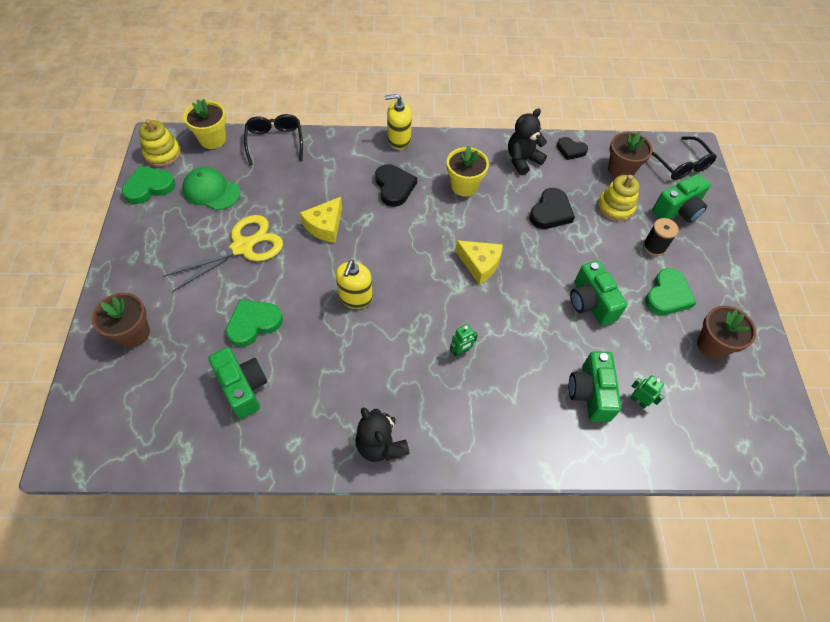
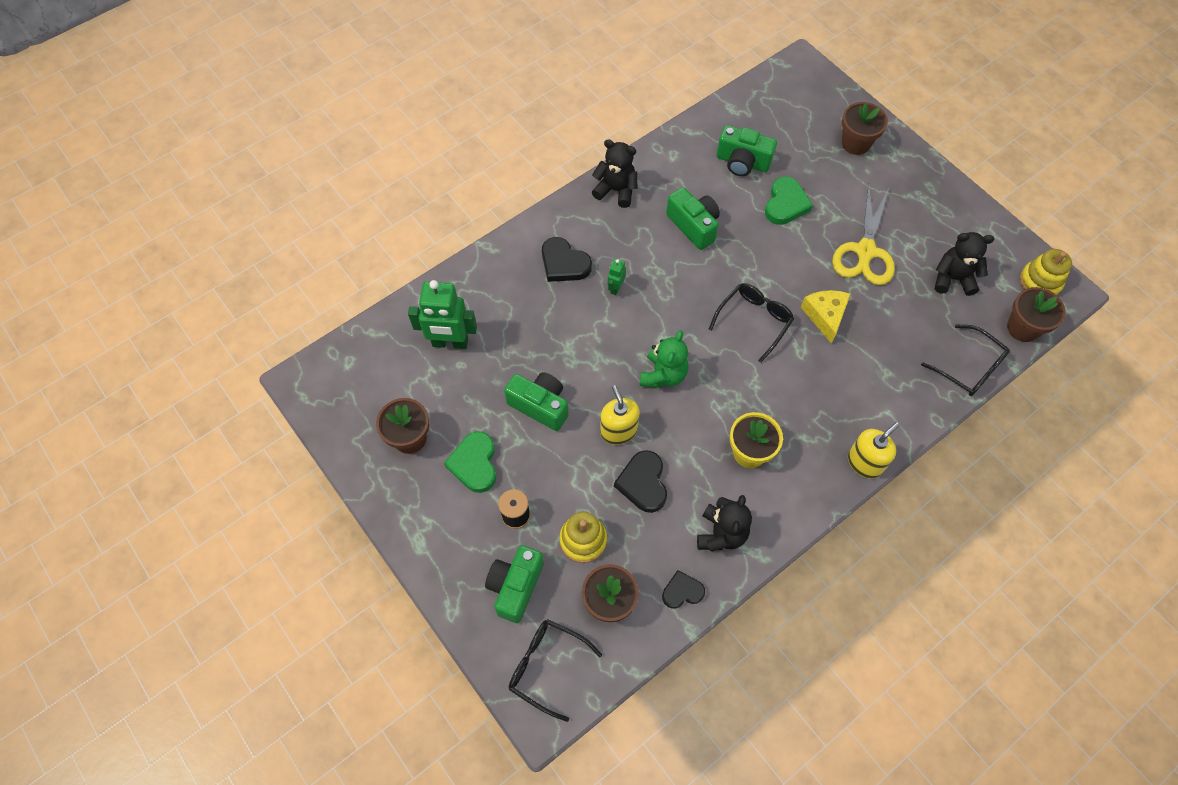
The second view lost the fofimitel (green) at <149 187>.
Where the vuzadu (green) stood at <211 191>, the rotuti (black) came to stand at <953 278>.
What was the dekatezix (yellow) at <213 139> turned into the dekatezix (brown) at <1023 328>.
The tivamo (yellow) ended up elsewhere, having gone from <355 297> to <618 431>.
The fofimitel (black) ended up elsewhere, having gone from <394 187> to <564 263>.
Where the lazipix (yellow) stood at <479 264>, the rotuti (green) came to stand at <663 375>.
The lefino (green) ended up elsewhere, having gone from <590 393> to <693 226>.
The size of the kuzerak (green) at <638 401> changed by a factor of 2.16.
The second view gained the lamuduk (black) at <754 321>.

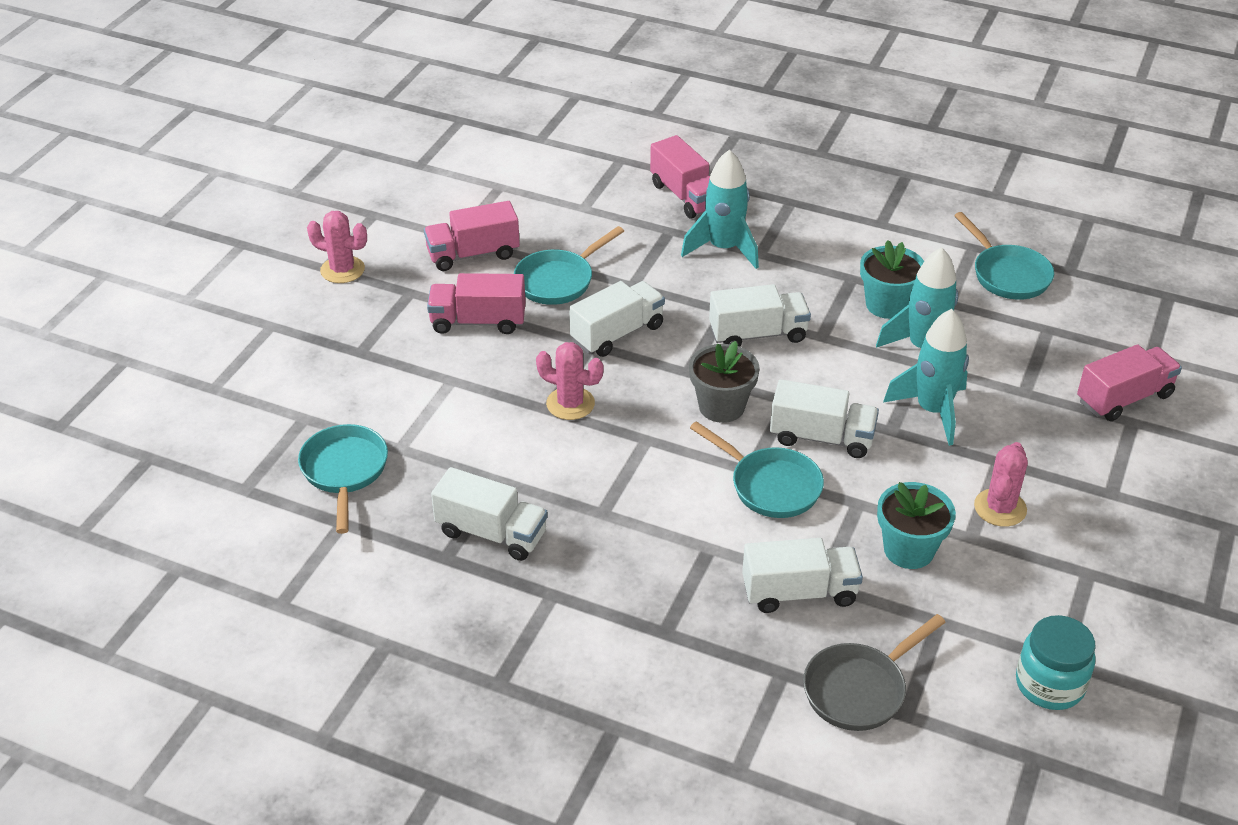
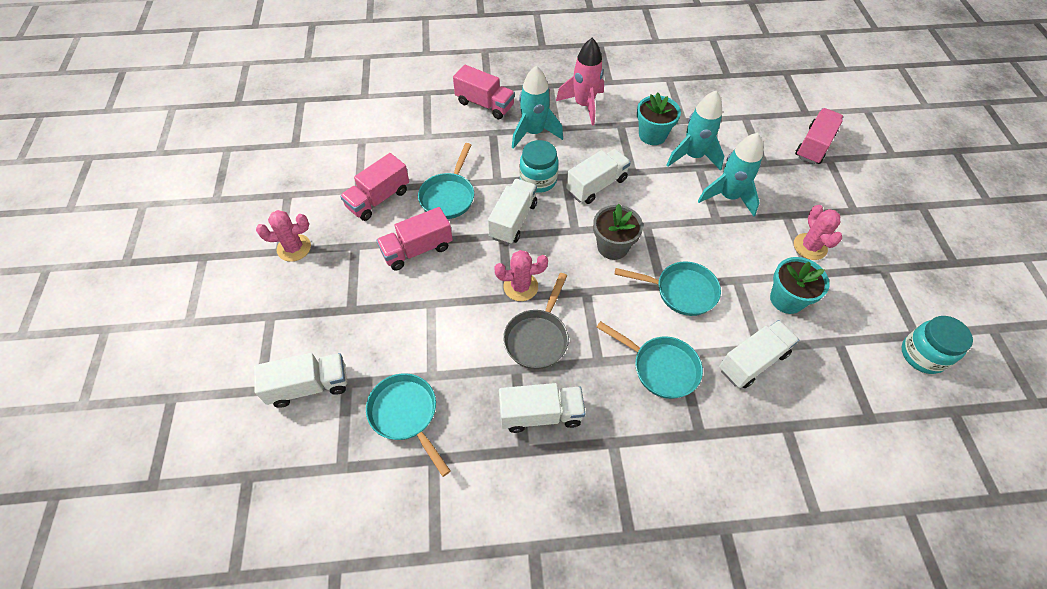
The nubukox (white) ended up elsewhere, having gone from <821 437> to <309 386>.
The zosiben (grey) ended up elsewhere, having gone from <859 689> to <537 337>.
The zosiben (turquoise) ended up elsewhere, having gone from <1007 274> to <660 367>.
The second view gained the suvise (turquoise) at <538 180>.
The second view gained the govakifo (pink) at <583 105>.

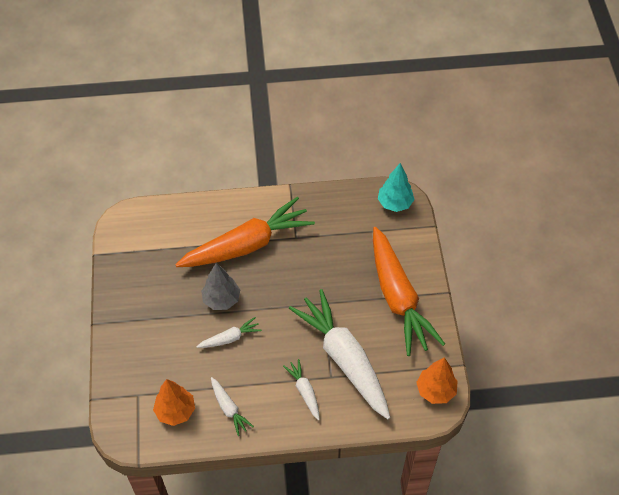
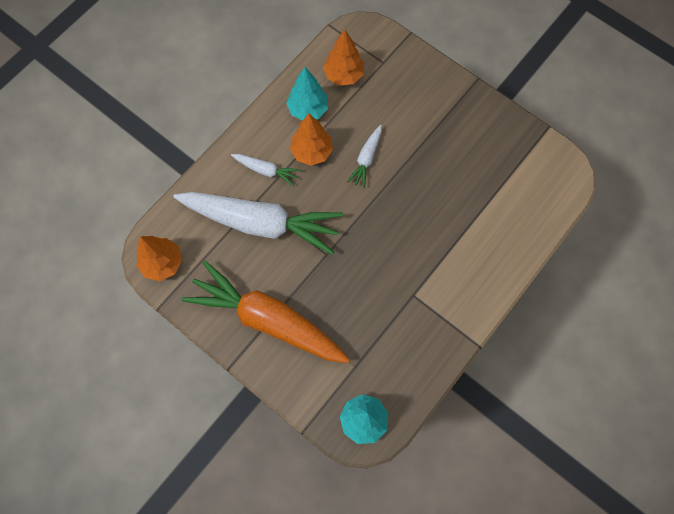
The second view lost the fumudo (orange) at <247 244>.
The second view lost the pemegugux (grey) at <221 300>.
Where the fumudo (white) stood at <229 409>, the pemegugux (turquoise) came to stand at <308 109>.
The second view gained the pemegugux (orange) at <312 152>.

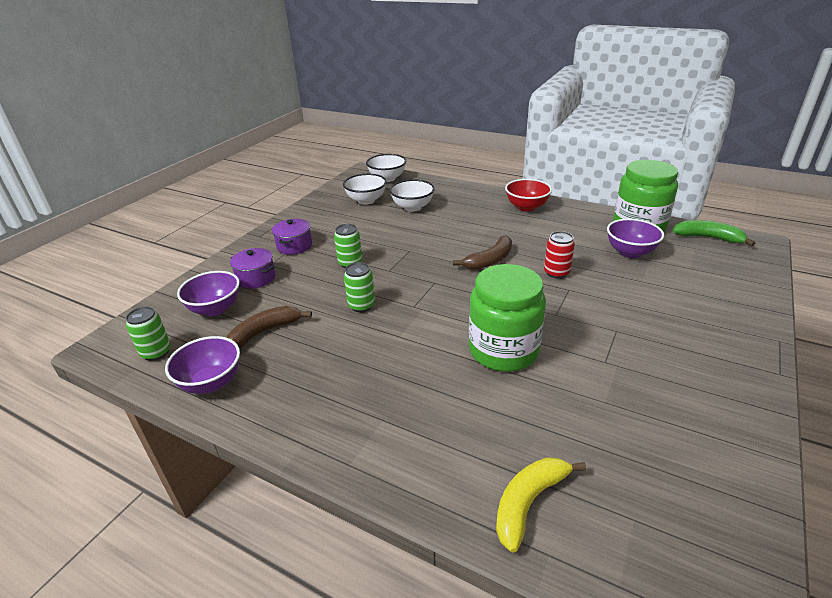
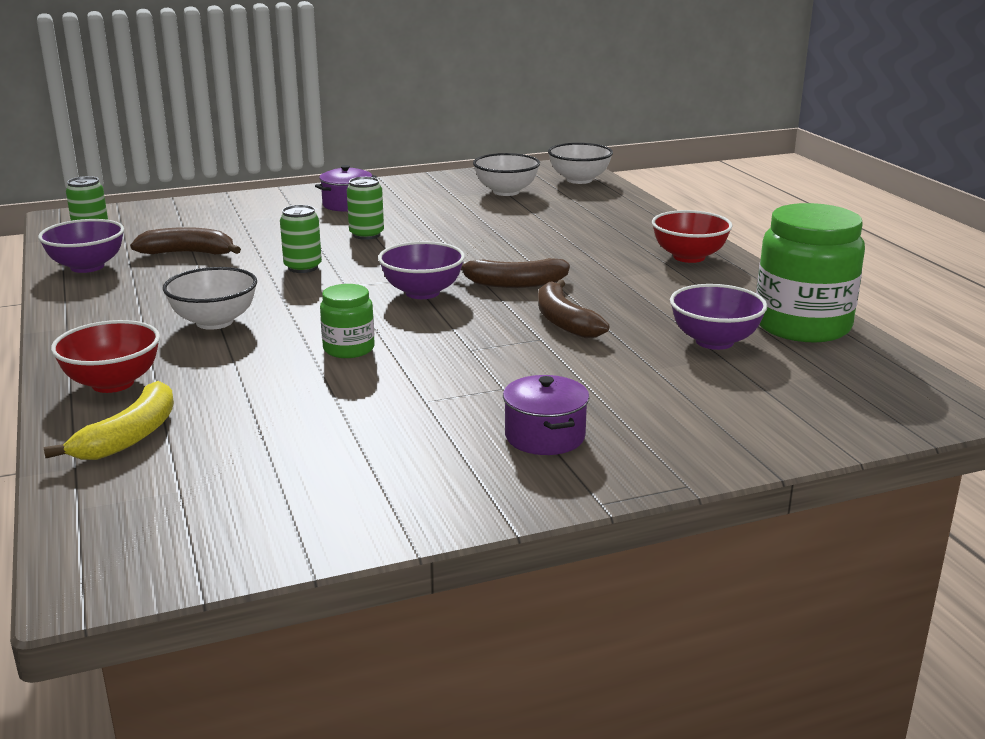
The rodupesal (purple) ended up elsewhere, having gone from <215 309> to <422 293>.
The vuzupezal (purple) ended up elsewhere, having gone from <256 278> to <544 436>.
The rodupesal (white) ended up elsewhere, having gone from <412 207> to <214 322>.
The size of the suvise (green) at <503 350> changed by a factor of 0.51.
The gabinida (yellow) at <528 502> ended up facing another way, 120 degrees clockwise from before.
Where the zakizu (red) stood at <556 273>, the gabinida (brown) came to stand at <564 321>.
The second view lost the gabinida (green) at <708 238>.
The second view gained the rodupesal (red) at <113 383>.

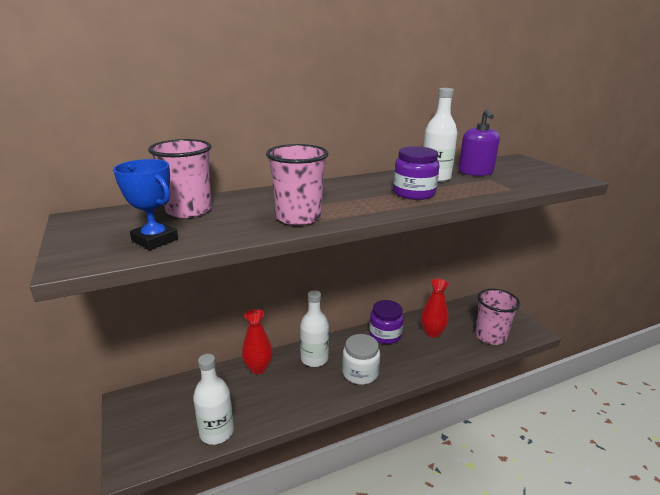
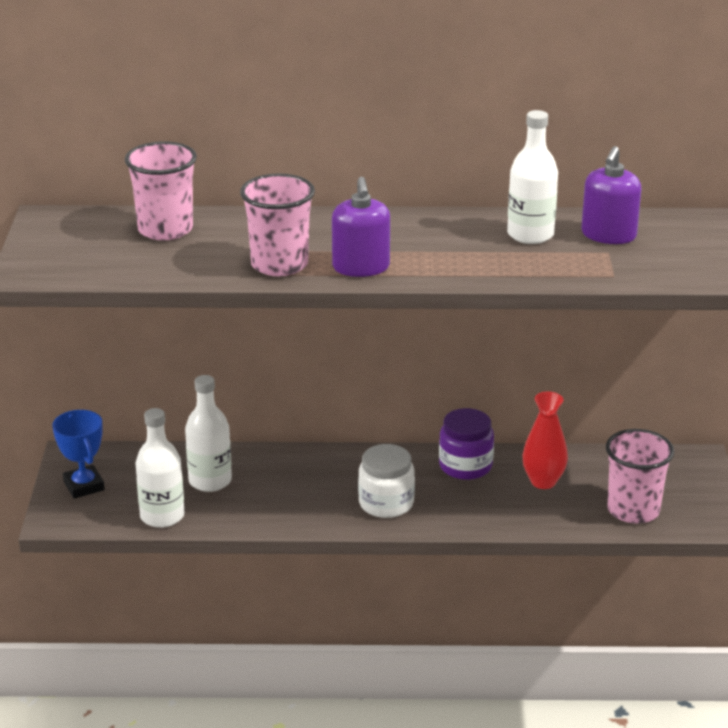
The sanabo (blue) ended up elsewhere, having gone from <155 240> to <84 486>.
The second view lost the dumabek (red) at <258 368>.
The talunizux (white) ended up elsewhere, having gone from <314 359> to <210 481>.
The second view lost the suvise (purple) at <414 193>.
The second view gained the tivamo (purple) at <361 267>.

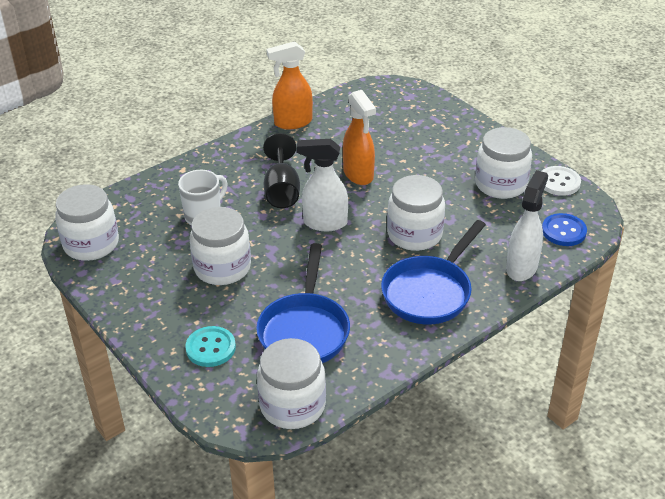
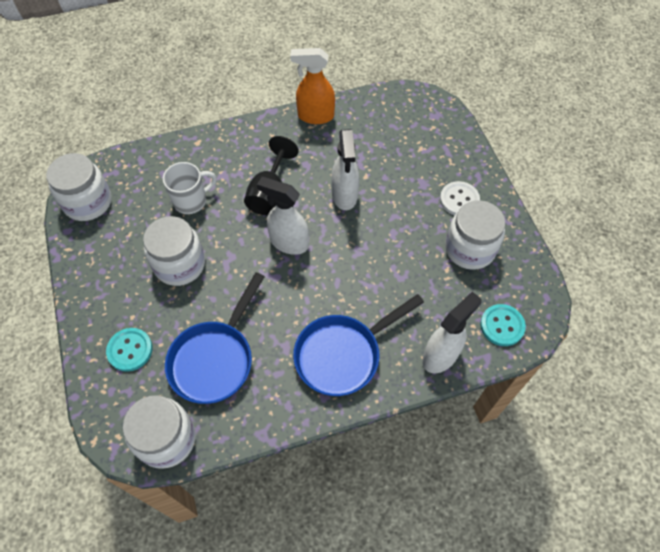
What was the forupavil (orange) at <358 175> turned into the forupavil (white) at <344 196>.
The second view lost the suvise (white) at <414 234>.
The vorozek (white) ended up elsewhere, having gone from <559 182> to <459 200>.
What was the vorozek (blue) at <563 231> turned into the vorozek (turquoise) at <502 326>.

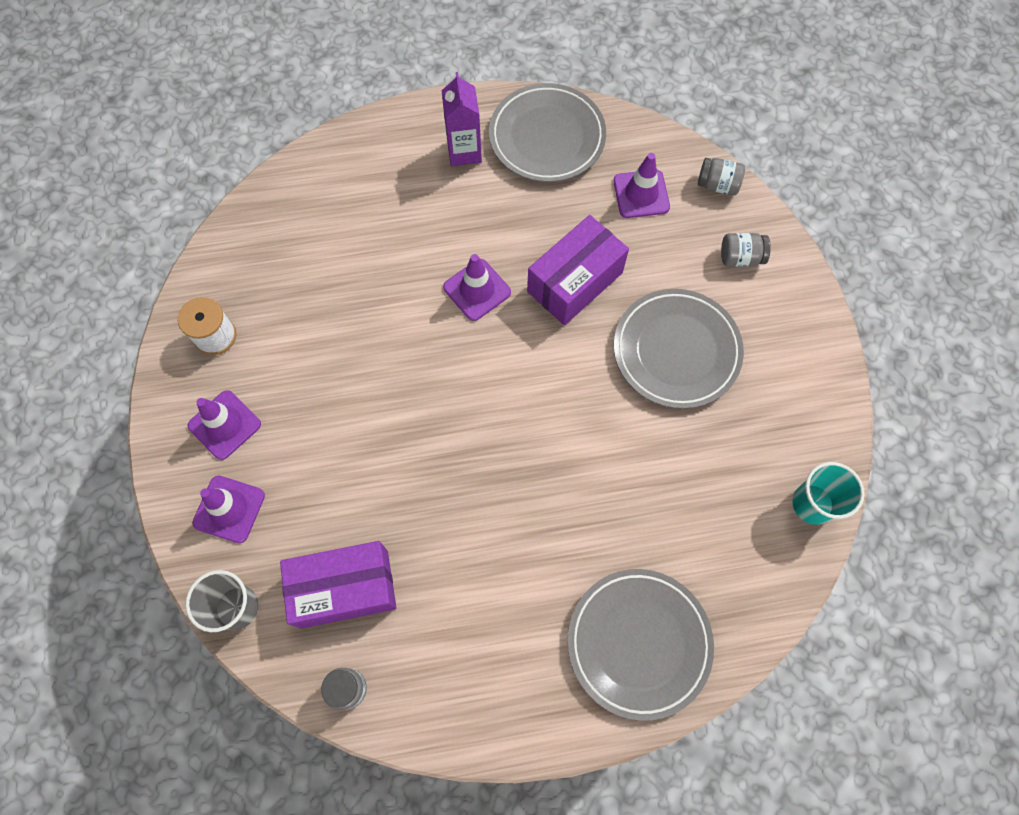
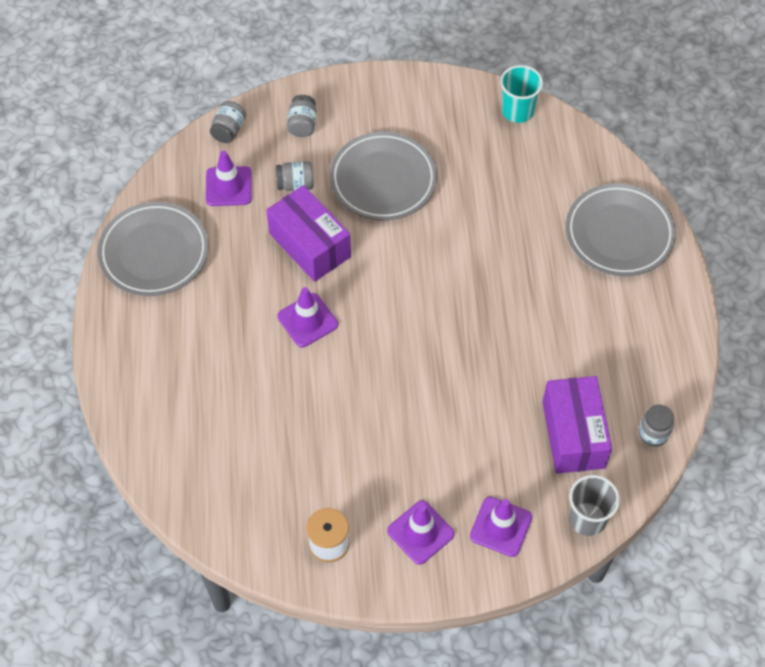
The second view lost the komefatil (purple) at <464 151>.
The second view gained the suvise (grey) at <295 184>.

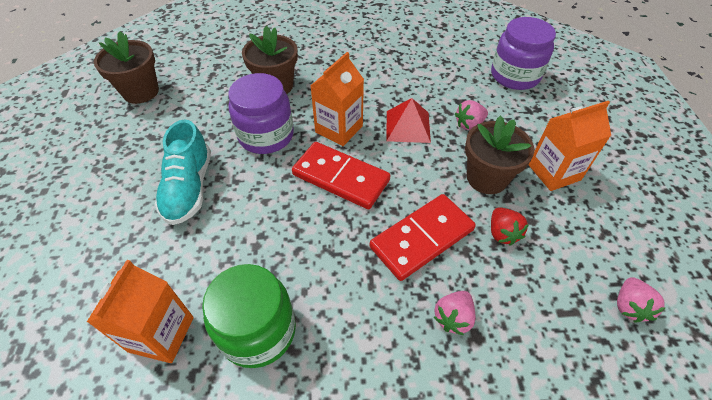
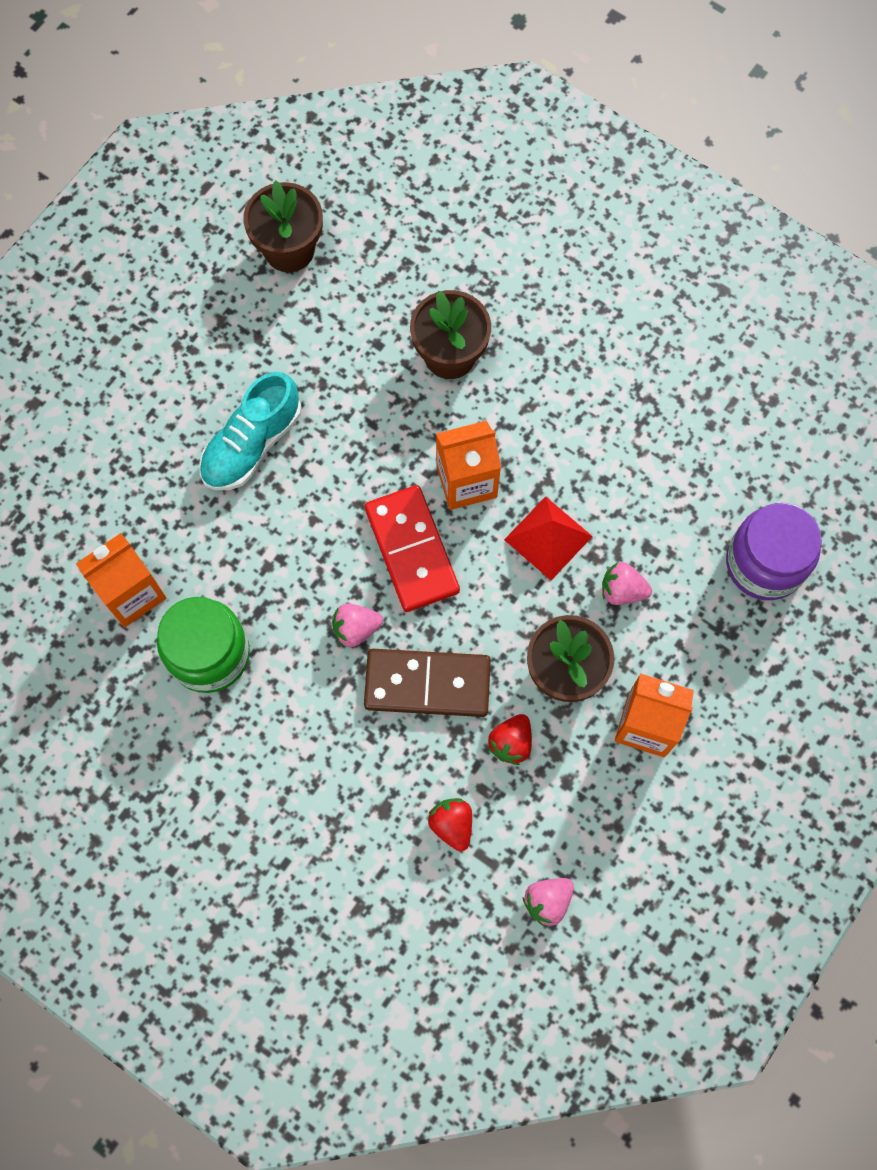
The second view lost the suvise (purple) at <266 135>.
What was the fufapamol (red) at <422 238> turned into the fufapamol (brown) at <427 684>.
The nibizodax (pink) ended up elsewhere, having gone from <453 317> to <356 629>.
The second view gained the nibizodax (red) at <452 825>.

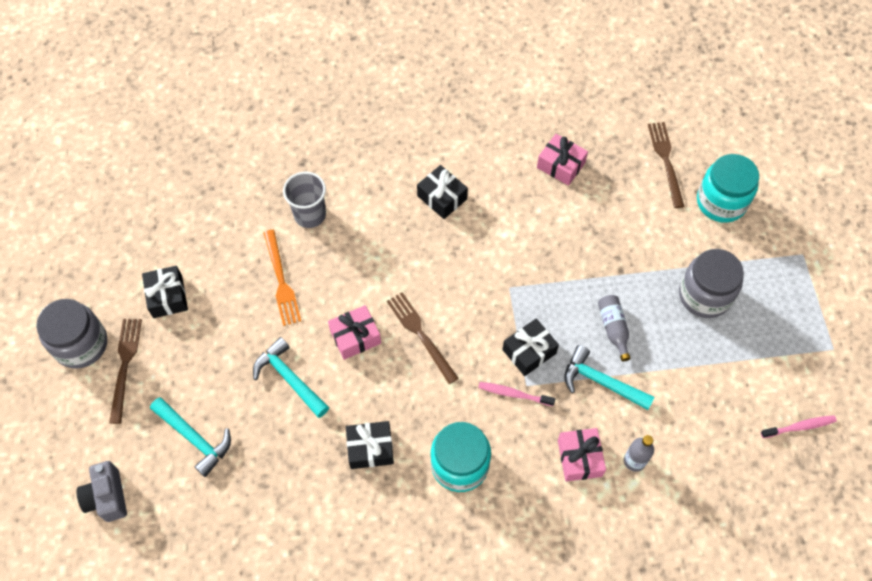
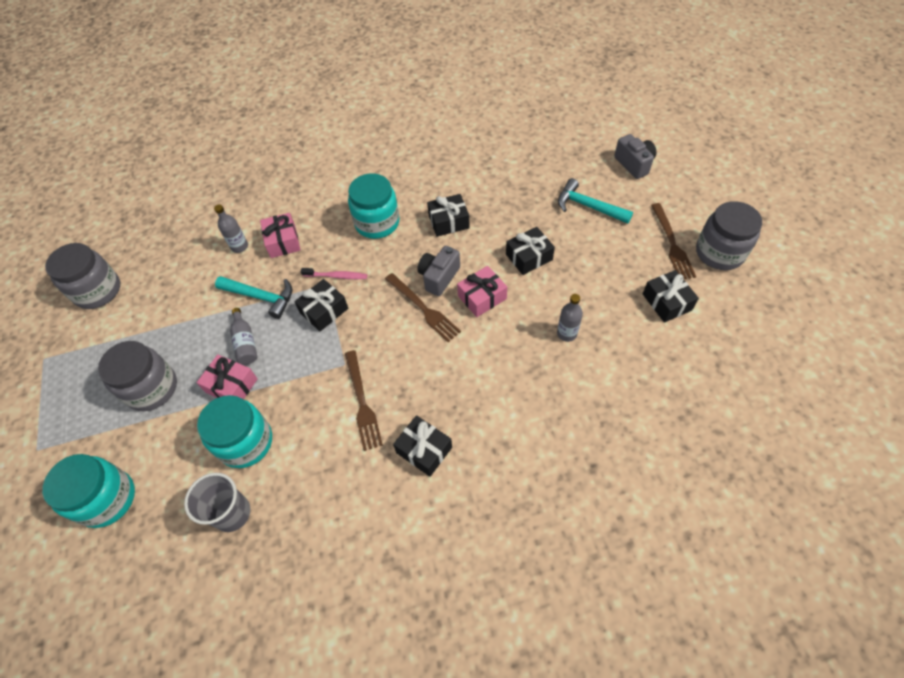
Where the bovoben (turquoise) stood at <289 378>, the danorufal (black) came to stand at <529 257>.
Where the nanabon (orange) stood at <281 281>, the talunizux (grey) came to stand at <567 333>.
The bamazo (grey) ended up elsewhere, having gone from <310 215> to <232 513>.
The danorufal (pink) ended up elsewhere, having gone from <560 165> to <232 385>.
The nanabon (brown) ended up elsewhere, having gone from <666 161> to <362 402>.
Where the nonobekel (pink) stood at <799 427>, the suvise (grey) came to stand at <98 291>.
The second view gained the suvise (turquoise) at <245 442>.
The second view gained the lefino (grey) at <439 277>.

